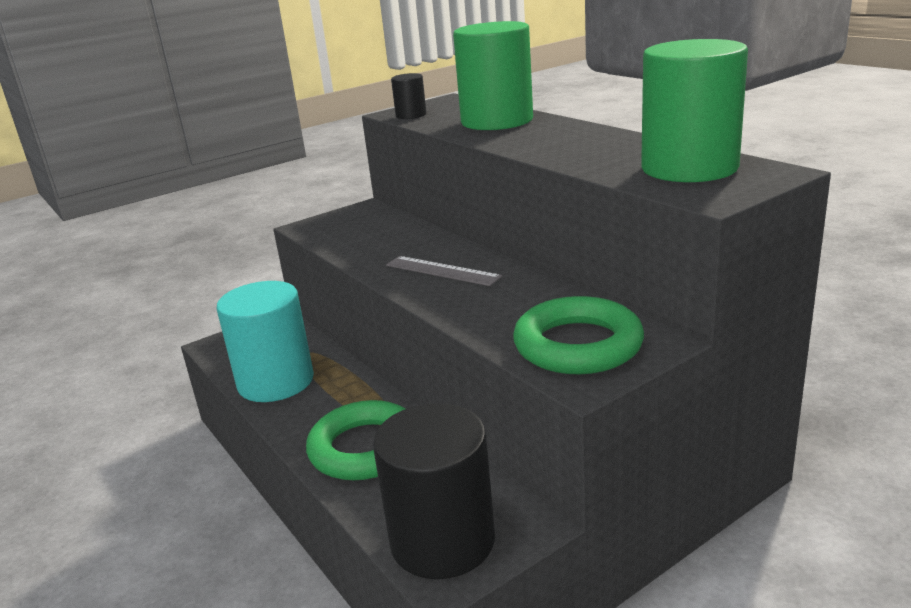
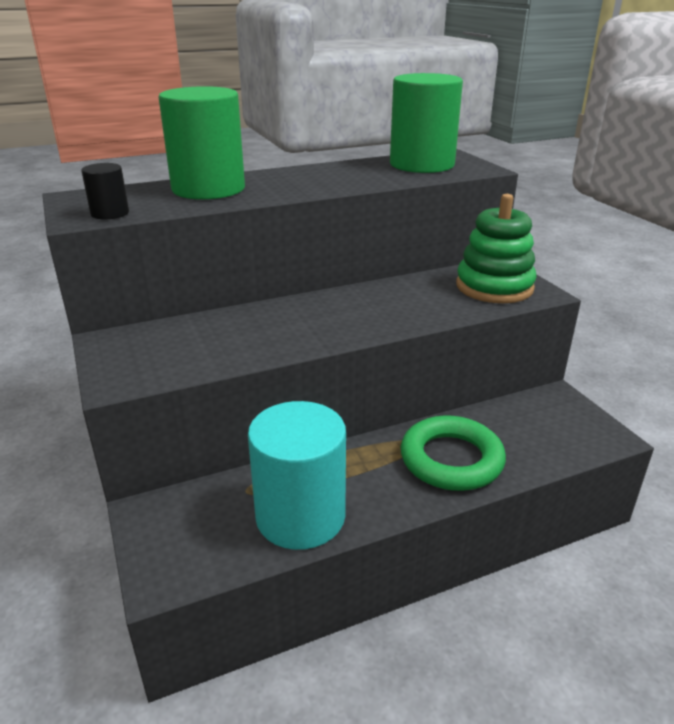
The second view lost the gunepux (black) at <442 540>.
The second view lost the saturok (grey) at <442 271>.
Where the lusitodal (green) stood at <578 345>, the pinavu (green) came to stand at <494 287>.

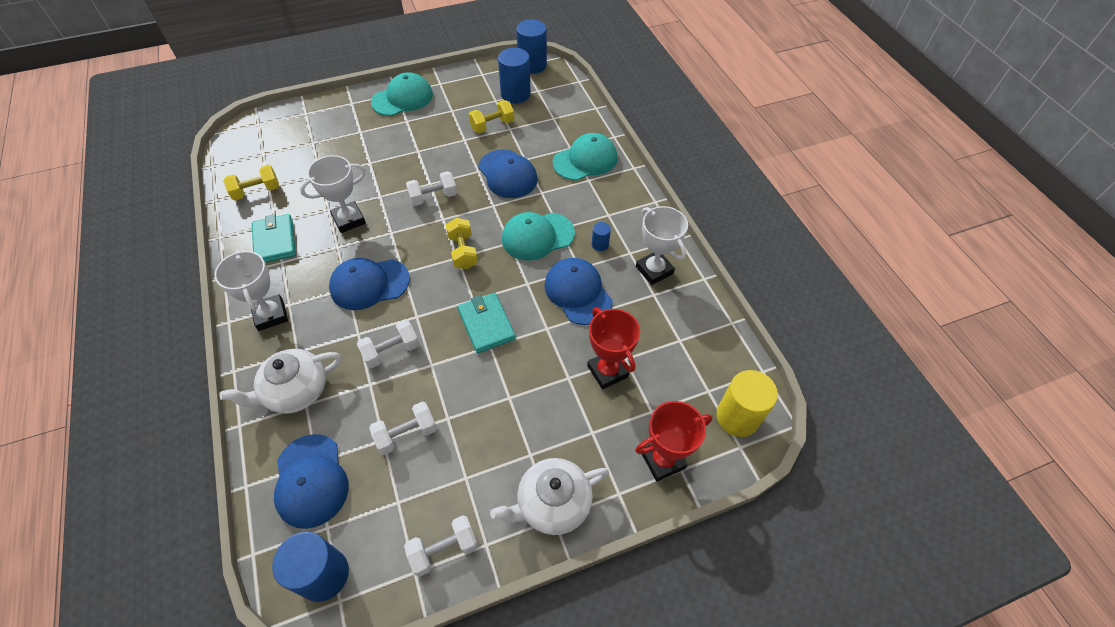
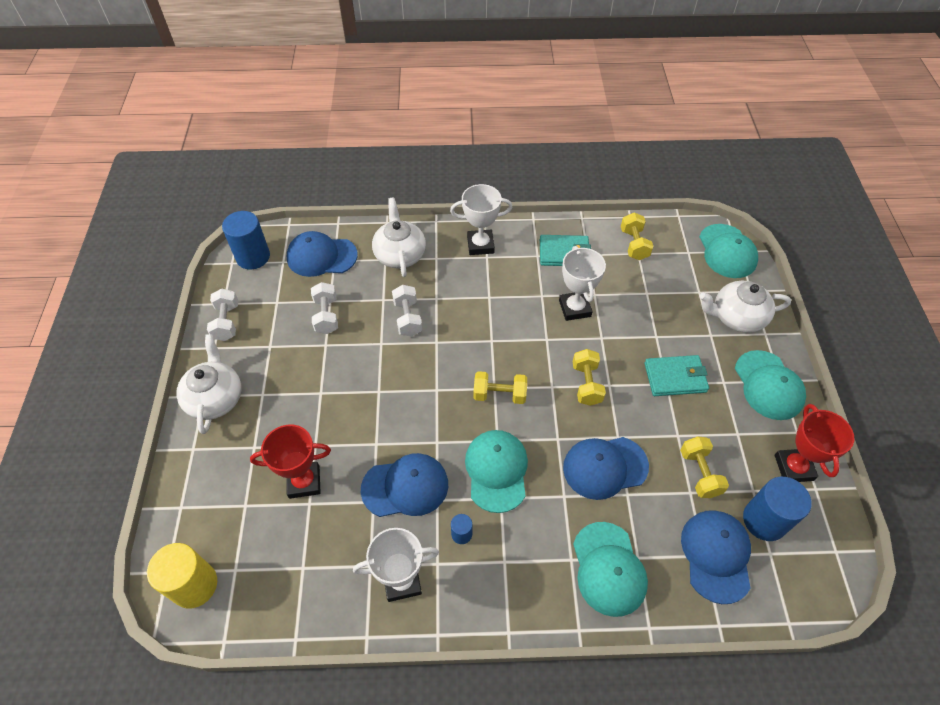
The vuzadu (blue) ended up elsewhere, having gone from <369 284> to <716 555>.
What was the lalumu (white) at <433 197> turned into the lalumu (yellow) at <586 384>.
The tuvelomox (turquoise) ended up elsewhere, having gone from <486 324> to <675 378>.
The second view lost the gunepux (blue) at <532 65>.
The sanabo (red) ended up elsewhere, having gone from <662 460> to <794 467>.
The second view gained the vuzadu (turquoise) at <727 251>.
The second view gained the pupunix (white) at <736 317>.

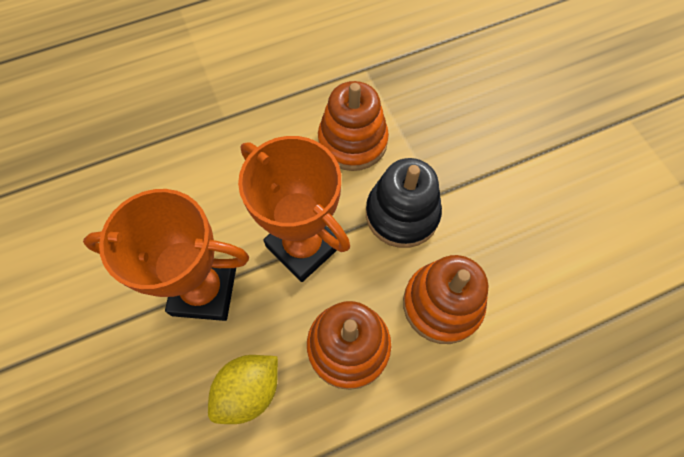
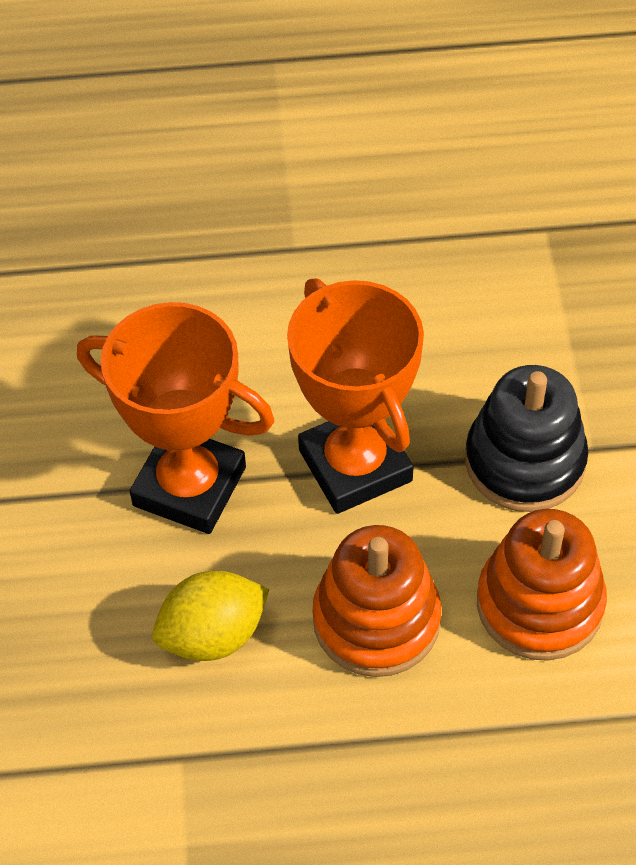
The second view lost the pinavu (orange) at <352 141>.

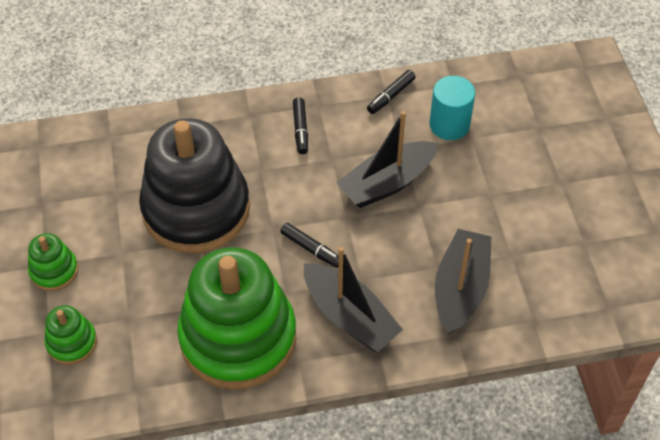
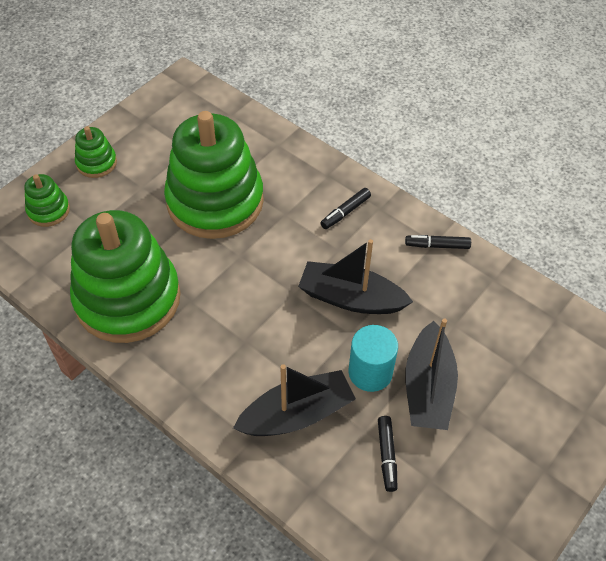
What was the pinavu (black) at <196 209> turned into the pinavu (green) at <215 201>.
The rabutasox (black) ended up elsewhere, having gone from <311 249> to <386 456>.
The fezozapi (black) ended up elsewhere, having gone from <349 316> to <428 388>.
The gunepux (turquoise) ended up elsewhere, having gone from <449 125> to <370 372>.

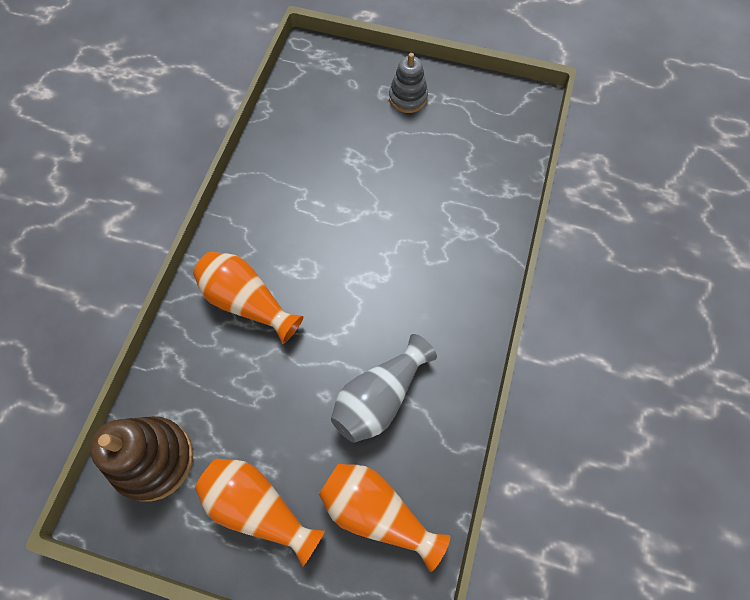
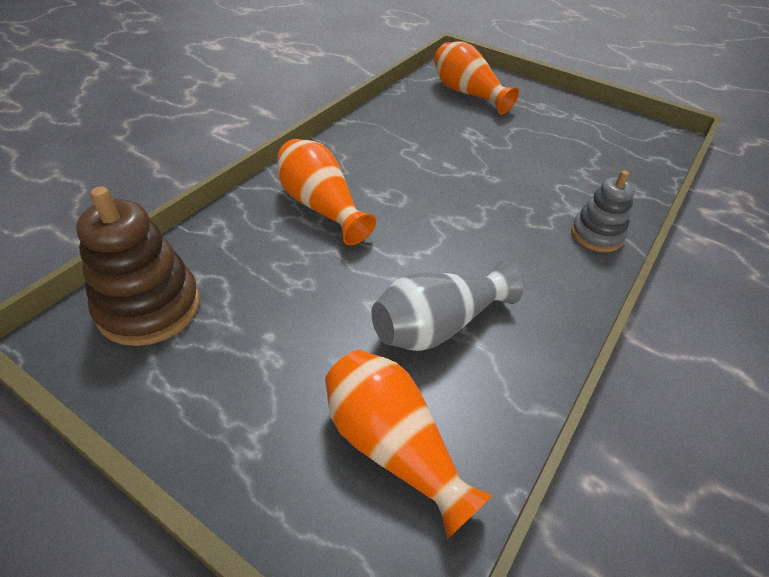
The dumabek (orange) ended up elsewhere, having gone from <258 508> to <467 93>.
The pinavu (grey) ended up elsewhere, having gone from <408 98> to <596 235>.

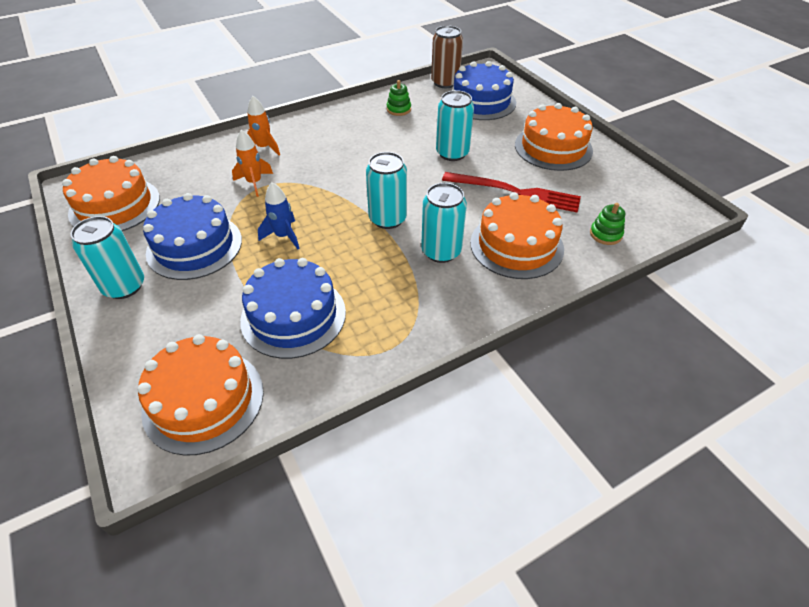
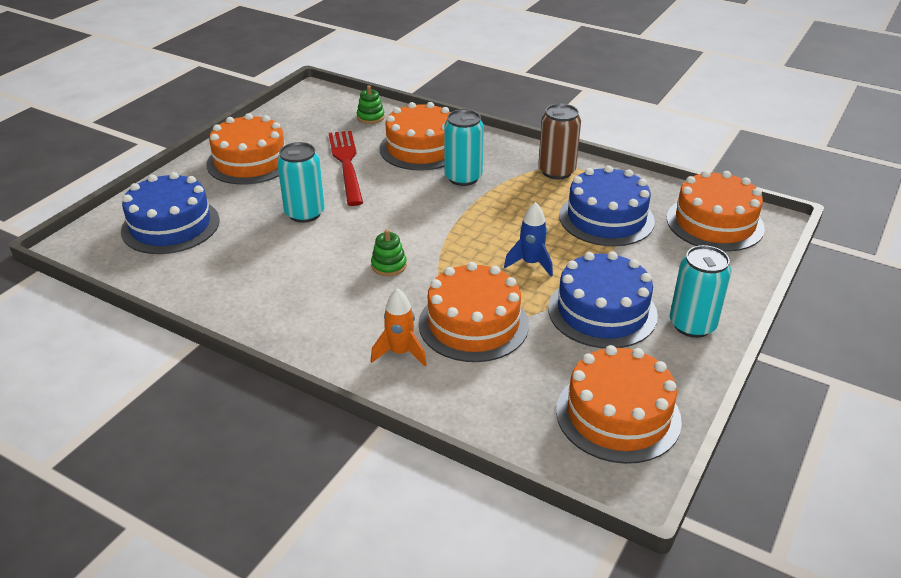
Where the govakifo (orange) stood at <254 183>, the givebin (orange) came to stand at <473 324>.
The second view lost the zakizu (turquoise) at <387 219>.
The pinavu (green) ended up elsewhere, having gone from <398 109> to <389 265>.
The zakizu (brown) ended up elsewhere, having gone from <445 82> to <556 171>.

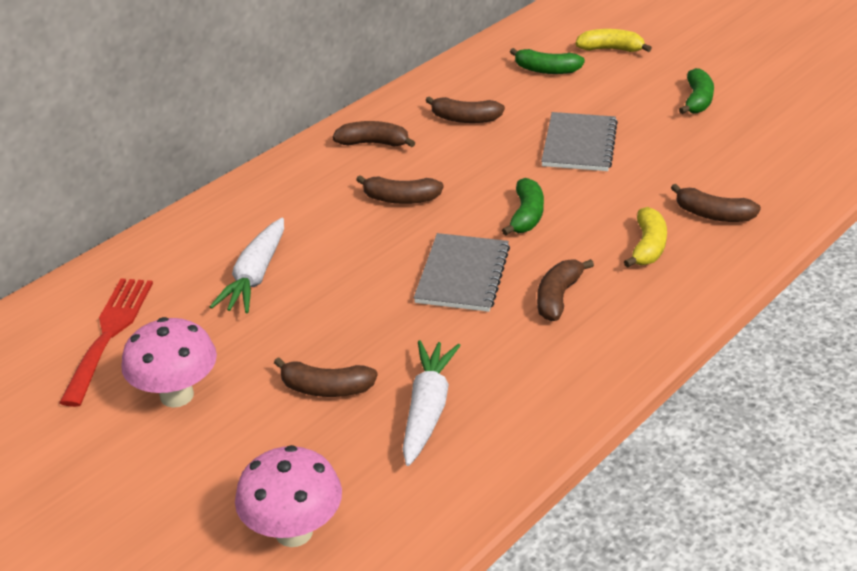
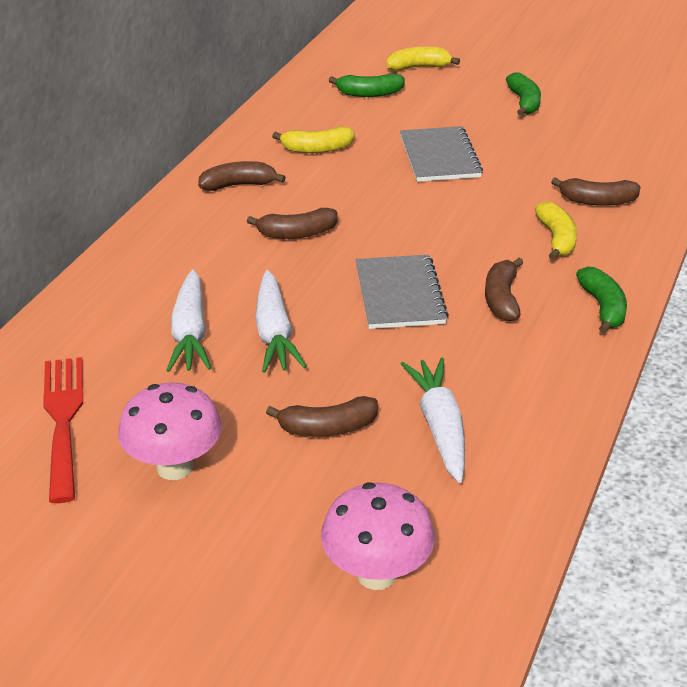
What was the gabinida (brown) at <465 119> turned into the gabinida (yellow) at <317 149>.
The gabinida (green) ended up elsewhere, having gone from <526 215> to <602 307>.
The second view gained the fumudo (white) at <274 333>.

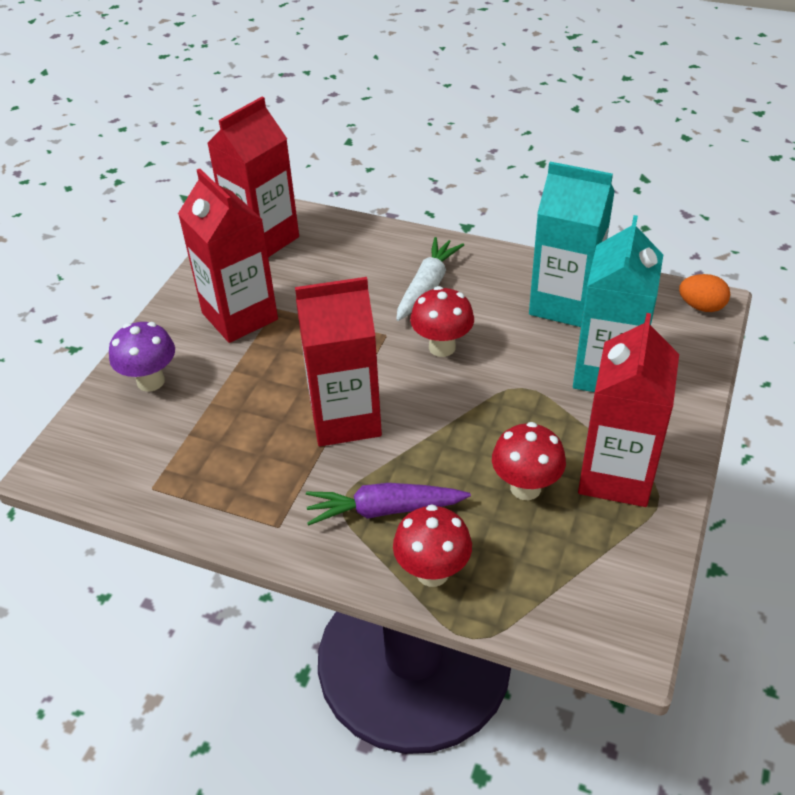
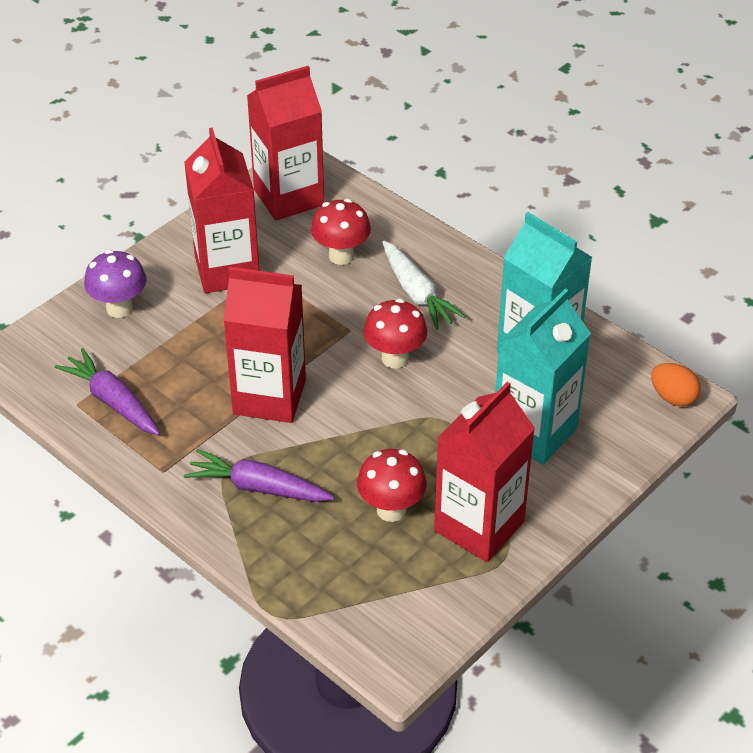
The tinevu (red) ended up elsewhere, having gone from <432 572> to <341 256>.
The fumudo (white) at <427 286> ended up facing another way, 105 degrees clockwise from before.
The second view gained the fumudo (purple) at <112 401>.

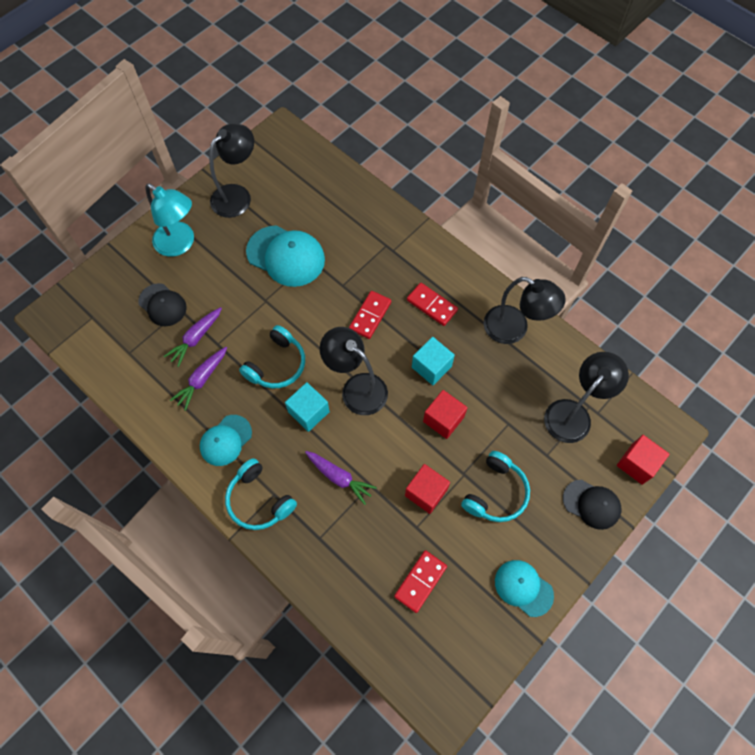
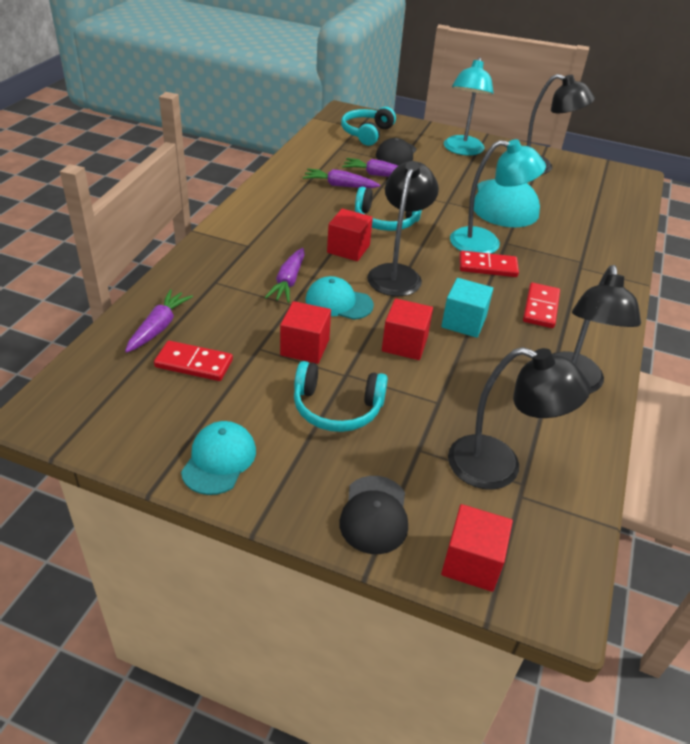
The vuzadu (turquoise) ended up elsewhere, having gone from <226 440> to <338 302>.
The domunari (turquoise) ended up elsewhere, having gone from <259 500> to <366 133>.
What was the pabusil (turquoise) at <309 412> turned into the pabusil (red) at <348 249>.
The second view gained the fumudo (purple) at <159 327>.
The second view gained the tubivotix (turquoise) at <486 243>.

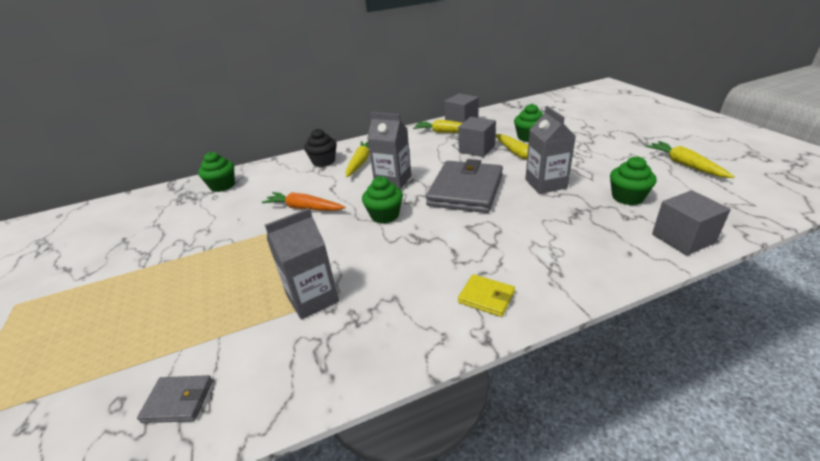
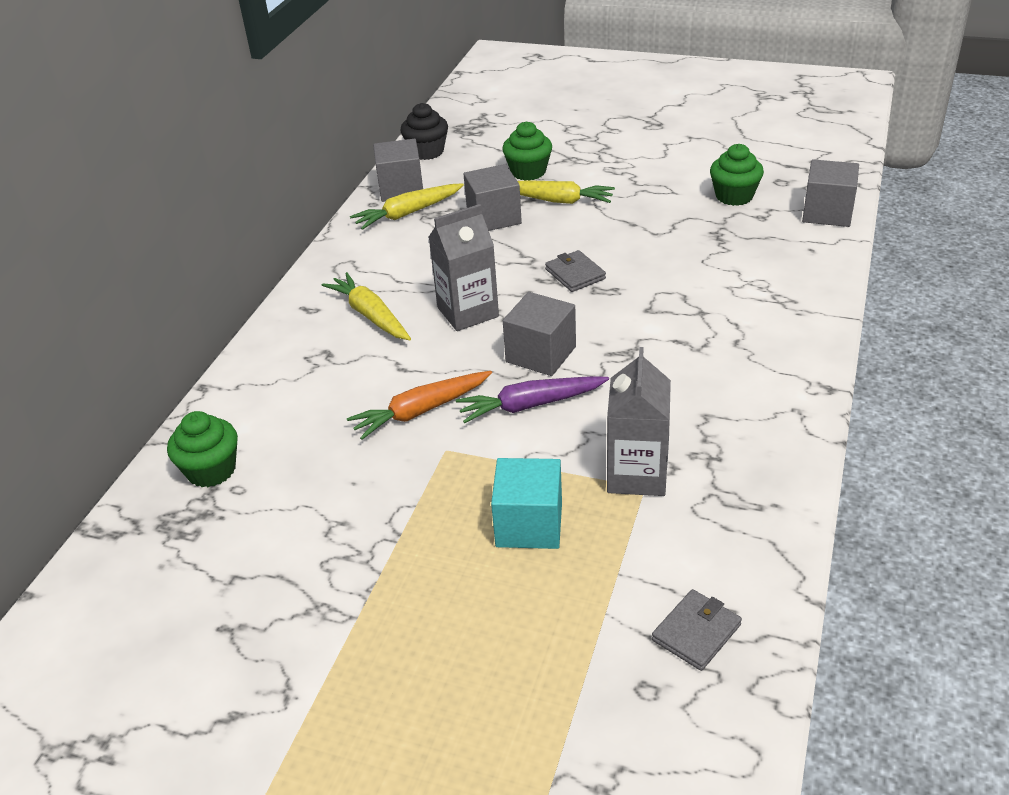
The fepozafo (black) ended up elsewhere, having gone from <323 161> to <427 152>.
Where the fepozafo (green) stood at <385 215>, the pabusil (grey) came to stand at <541 354>.
The size of the tuvelomox (grey) at <465 190> changed by a factor of 0.45.
The second view lost the tuvelomox (yellow) at <486 297>.
The second view lost the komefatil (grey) at <545 184>.
The second view lost the fumudo (yellow) at <685 165>.
The second view gained the fumudo (purple) at <530 405>.
The second view gained the pabusil (turquoise) at <529 524>.

